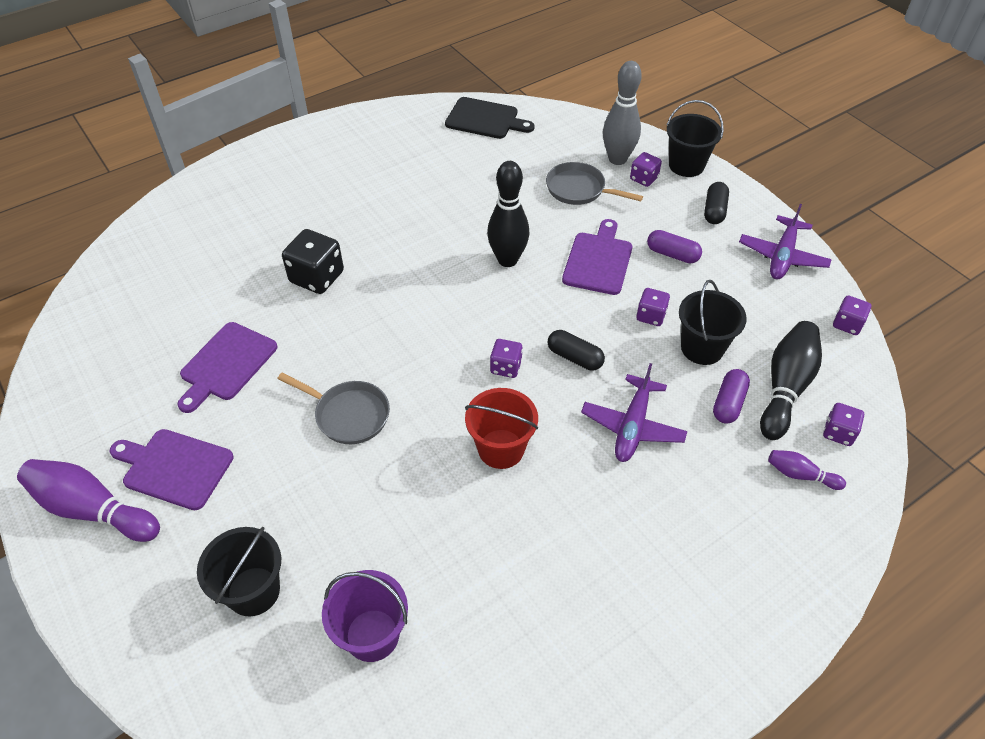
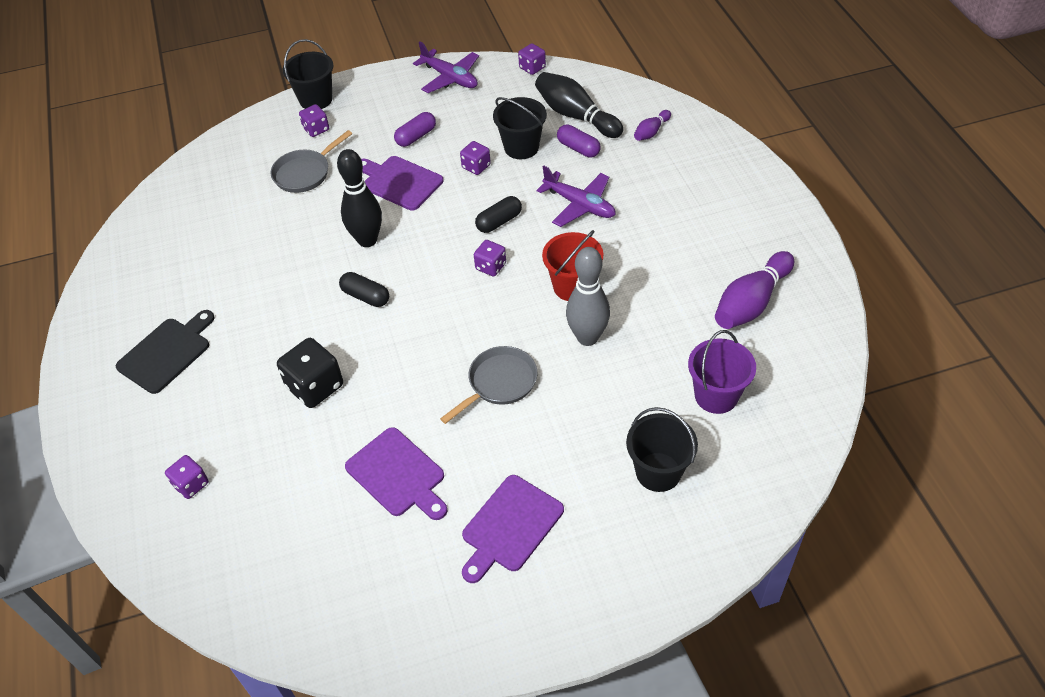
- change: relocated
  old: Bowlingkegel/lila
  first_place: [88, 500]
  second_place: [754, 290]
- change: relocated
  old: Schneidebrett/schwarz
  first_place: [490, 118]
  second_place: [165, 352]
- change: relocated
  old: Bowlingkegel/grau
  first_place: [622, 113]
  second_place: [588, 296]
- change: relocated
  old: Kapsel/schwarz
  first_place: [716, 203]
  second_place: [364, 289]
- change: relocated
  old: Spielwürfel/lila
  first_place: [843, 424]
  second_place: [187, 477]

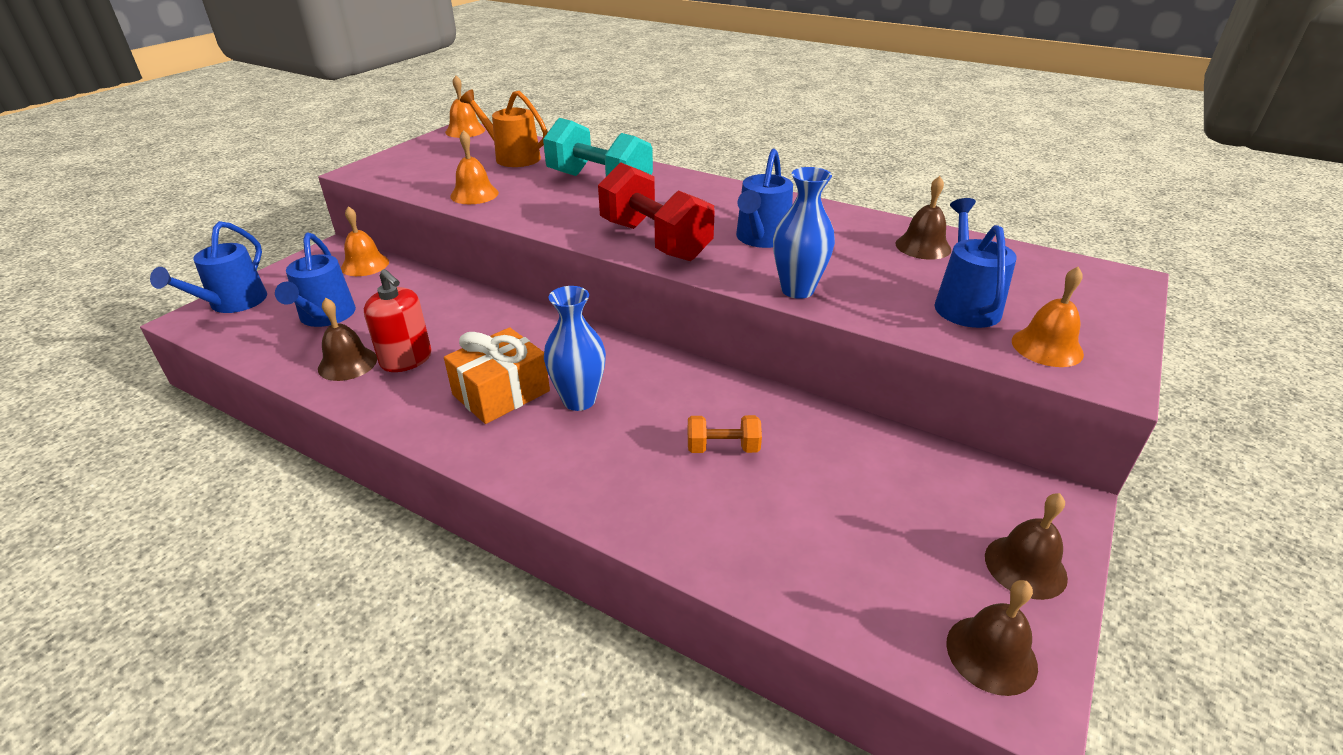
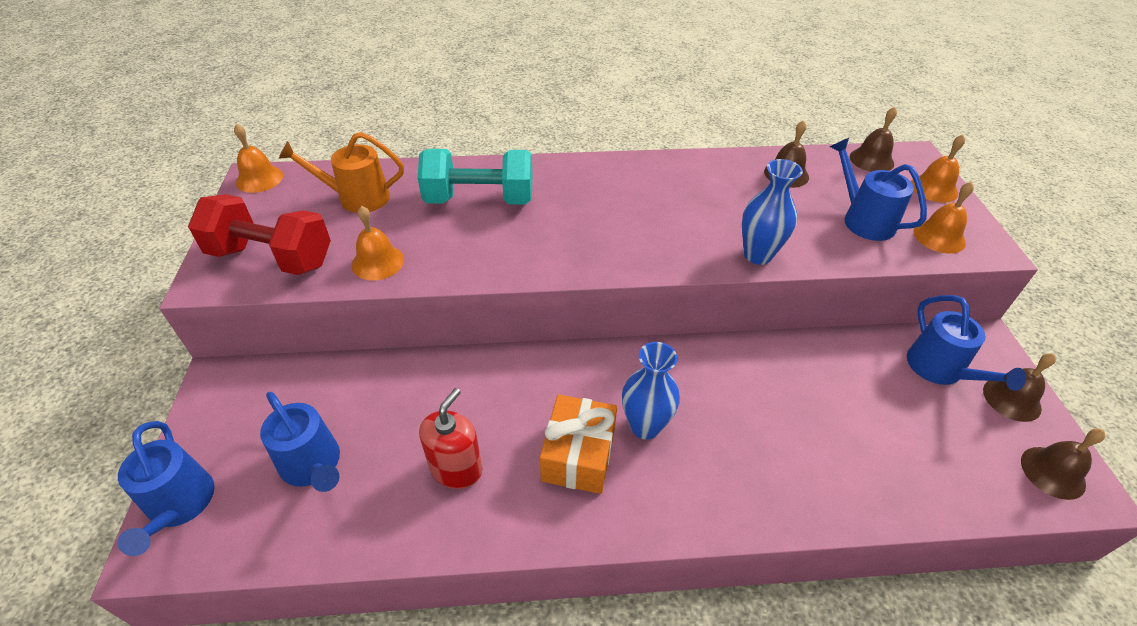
- change: relocated
  old: Glocke/braun
  first_place: [347, 339]
  second_place: [873, 139]
- change: relocated
  old: Glocke/orange
  first_place: [365, 241]
  second_place: [938, 169]
- change: spun
  old: Seifenspender/rot
  first_place: [398, 320]
  second_place: [450, 438]
  degrees: -75
- change: relocated
  old: Hantel/rot
  first_place: [656, 211]
  second_place: [259, 234]
- change: missing
  old: Hantel/orange
  first_place: [725, 434]
- change: relocated
  old: Gießkanne/blau
  first_place: [764, 198]
  second_place: [966, 343]

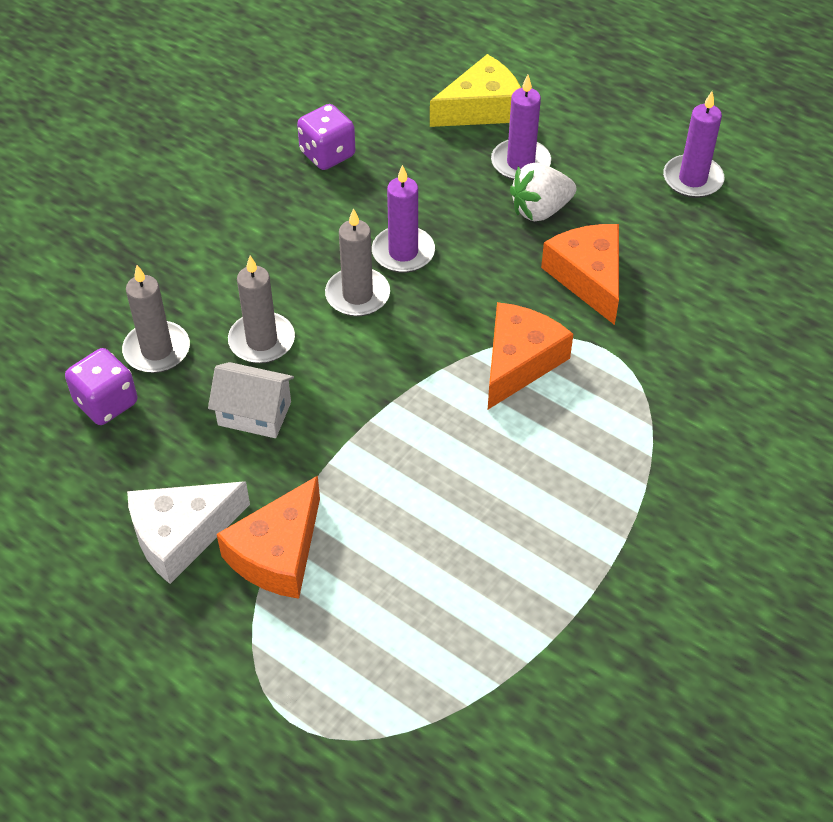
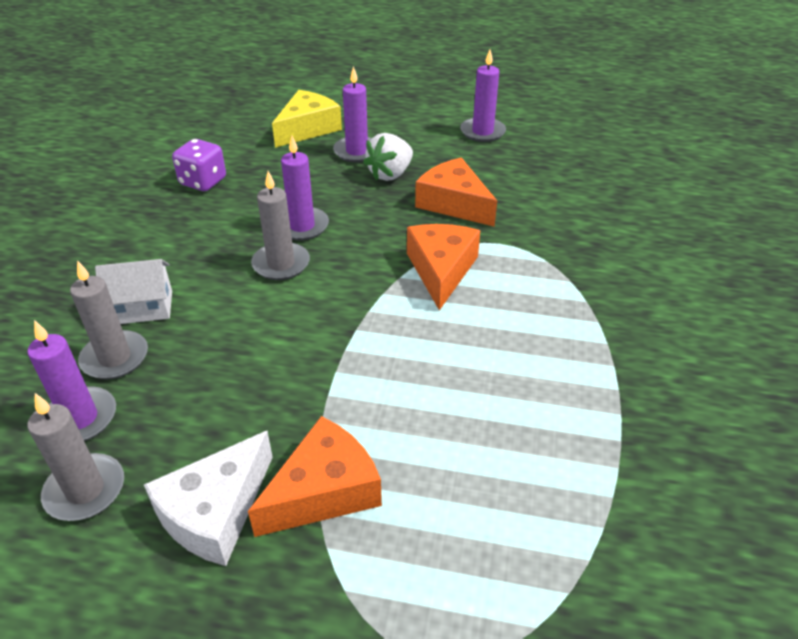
- change: exchanged
  old: Spielwürfel/lila
  new: Kerze/lila
  first_place: [101, 386]
  second_place: [71, 380]
- change: relocated
  old: Haus/weiß
  first_place: [251, 400]
  second_place: [133, 291]
- change: spun
  old: Käse/orange
  first_place: [268, 537]
  second_place: [315, 476]
  degrees: -135
- change: relocated
  old: Kerze/grau
  first_place: [261, 309]
  second_place: [75, 457]

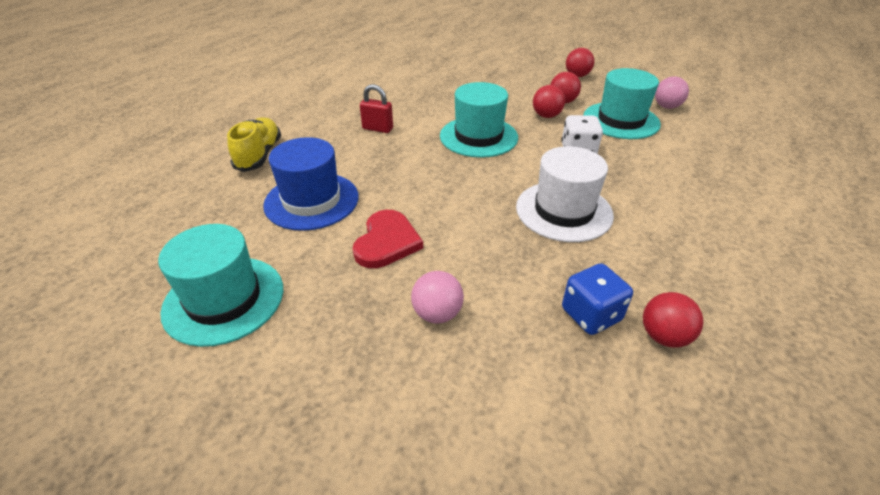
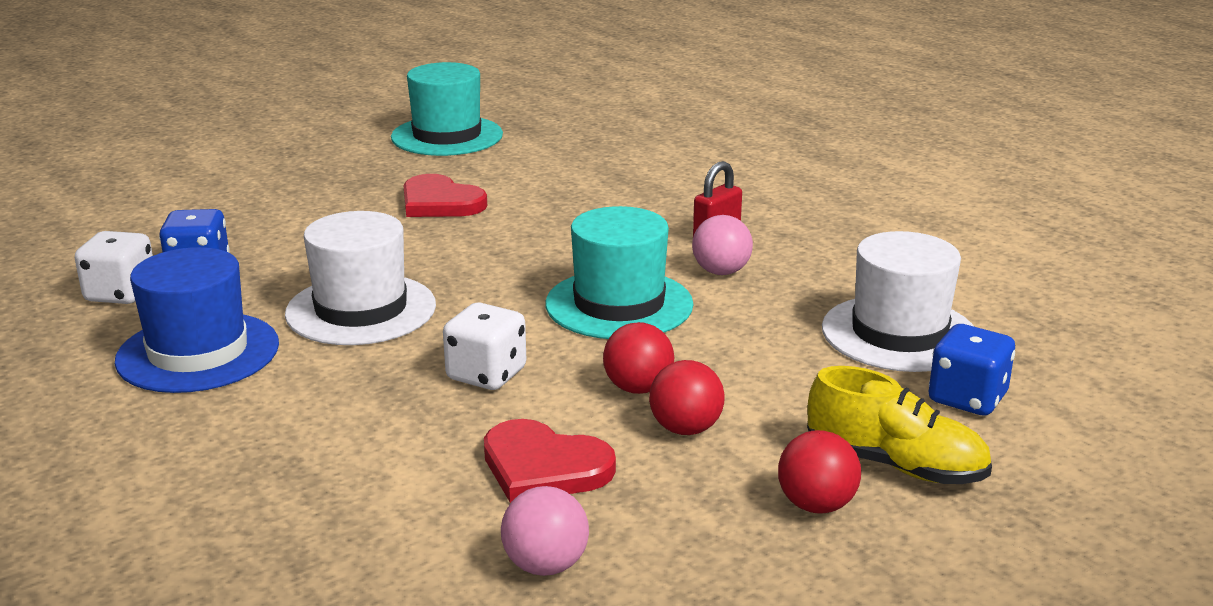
- change: relocated
  old: Schuh/gelb
  first_place: [254, 144]
  second_place: [899, 425]
- change: relocated
  old: Hut/blau
  first_place: [311, 184]
  second_place: [197, 320]
- change: relocated
  old: Ball/rosa
  first_place: [437, 297]
  second_place: [722, 245]
- change: exchanged
  old: Hut/türkis
  new: Herz/rot
  first_place: [622, 103]
  second_place: [550, 461]
- change: exchanged
  old: Ball/rot
  new: Spielwürfel/weiß
  first_place: [673, 320]
  second_place: [114, 267]
- change: appeared
  new: Hut/weiß
  second_place: [897, 301]
- change: appeared
  new: Spielwürfel/blau
  second_place: [971, 370]

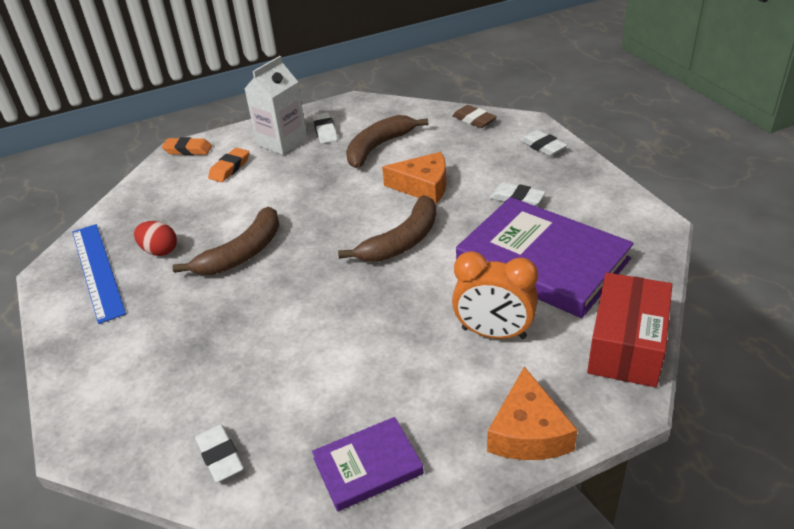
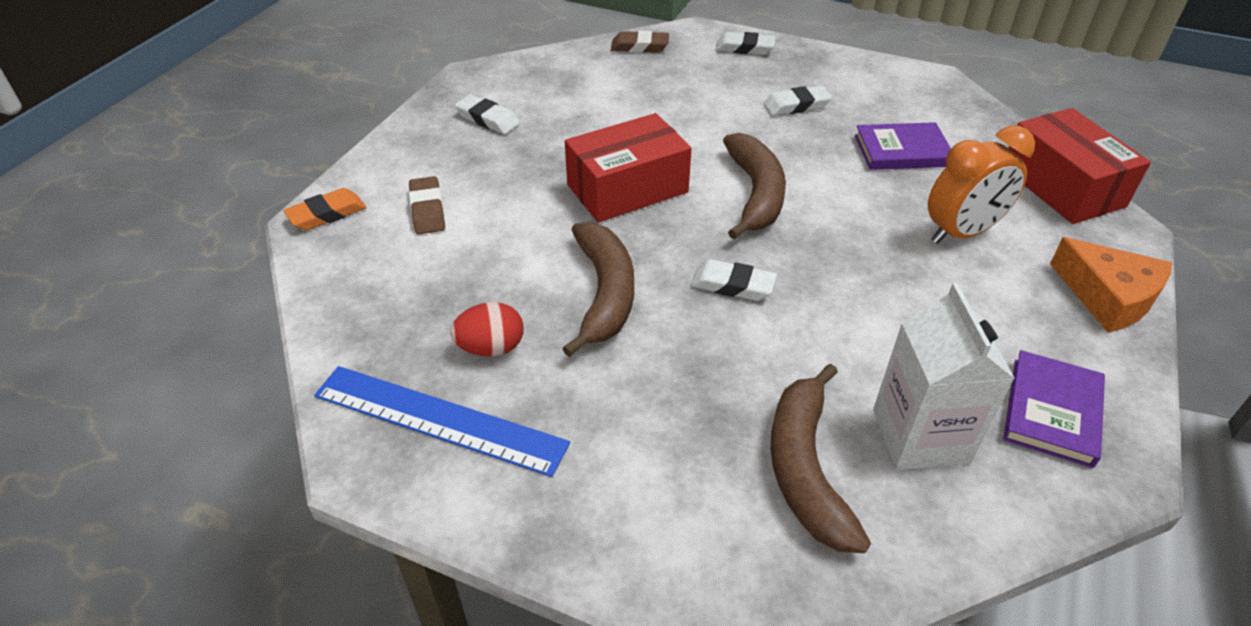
- change: relocated
  old: Radiergummi/weiß
  first_place: [219, 453]
  second_place: [734, 280]
- change: colour
  old: Radiergummi/orange
  new: Radiergummi/braun
  first_place: [228, 165]
  second_place: [427, 205]
- change: relocated
  old: Getränkekarton/weiß
  first_place: [276, 105]
  second_place: [944, 376]
- change: relocated
  old: Banane/braun
  first_place: [387, 141]
  second_place: [821, 458]
- change: missing
  old: Käse/orange
  first_place: [414, 178]
- change: size
  old: Buch/lila
  first_place: [545, 257]
  second_place: [903, 146]
  factor: 0.51
- change: appeared
  new: Schachtel/rot
  second_place: [628, 167]

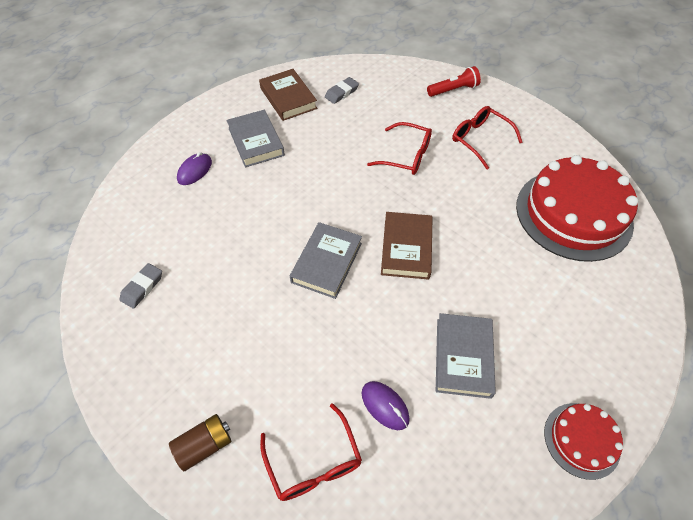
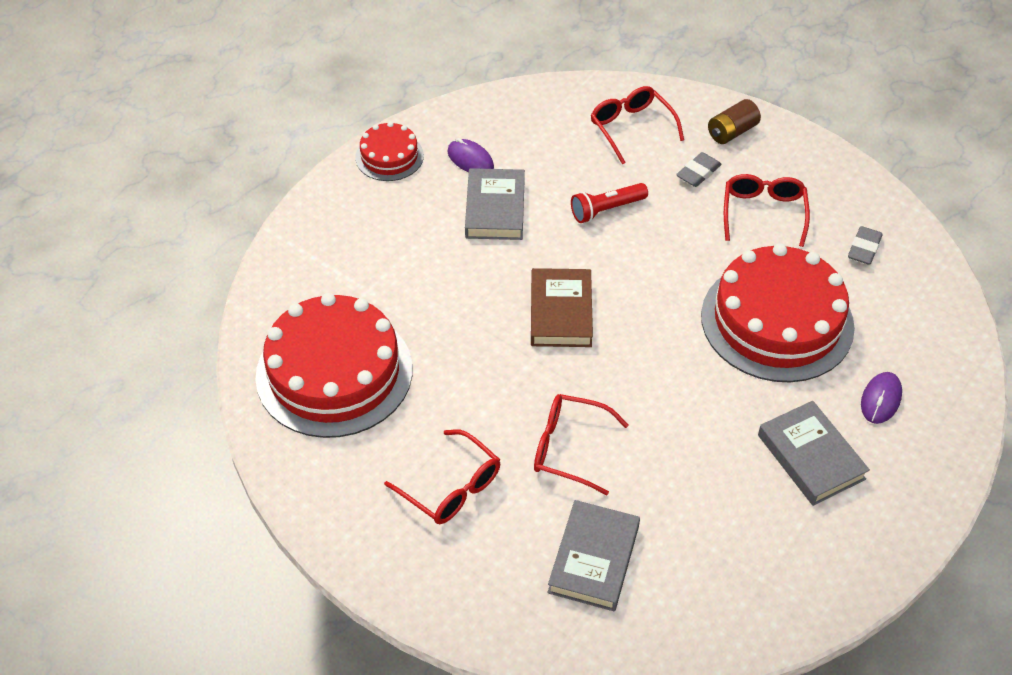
- change: missing
  old: Buch/braun
  first_place: [288, 95]
- change: relocated
  old: Buch/grau
  first_place: [326, 260]
  second_place: [594, 555]
- change: relocated
  old: Radiergummi/grau
  first_place: [342, 90]
  second_place: [699, 169]
- change: relocated
  old: Computermaus/lila
  first_place: [386, 405]
  second_place: [470, 155]
- change: relocated
  old: Taschenlampe/rot
  first_place: [454, 81]
  second_place: [609, 203]
- change: appeared
  new: Kuchen/rot
  second_place: [778, 312]
- change: appeared
  new: Brille/rot
  second_place: [767, 210]

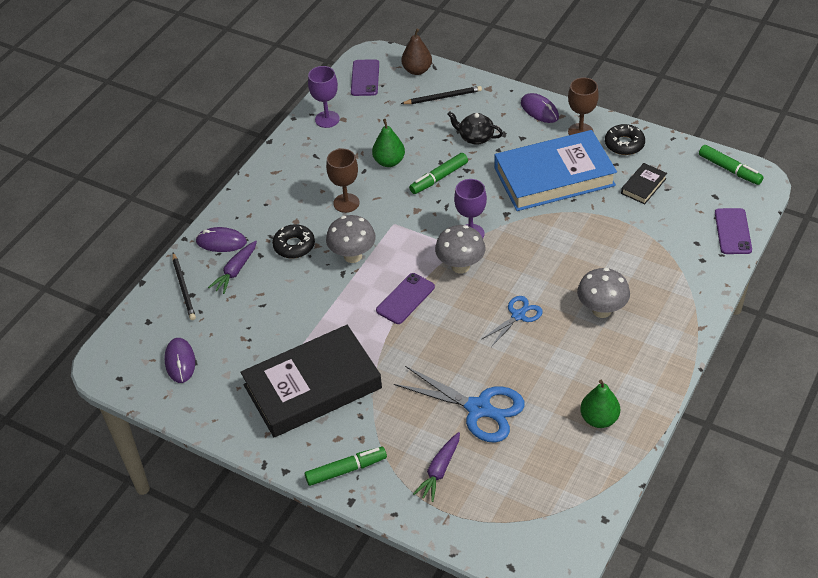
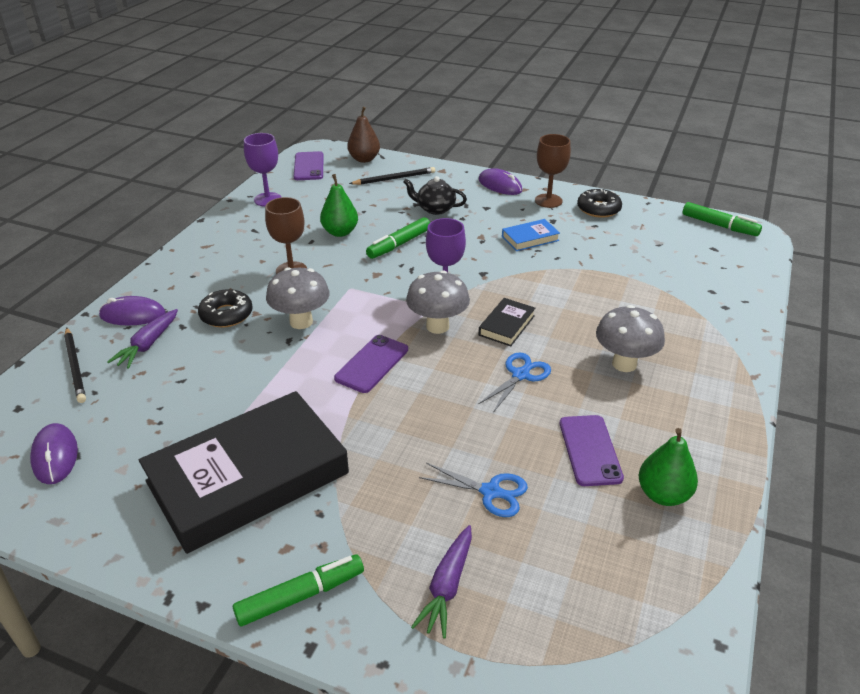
- change: size
  old: Schere/blau
  first_place: [459, 404]
  second_place: [473, 490]
  factor: 0.57
- change: size
  old: Buch/blau
  first_place: [556, 170]
  second_place: [531, 235]
  factor: 0.41
- change: relocated
  old: Buch/schwarz
  first_place: [644, 183]
  second_place: [507, 322]
- change: relocated
  old: Handy/lila
  first_place: [733, 231]
  second_place: [592, 450]

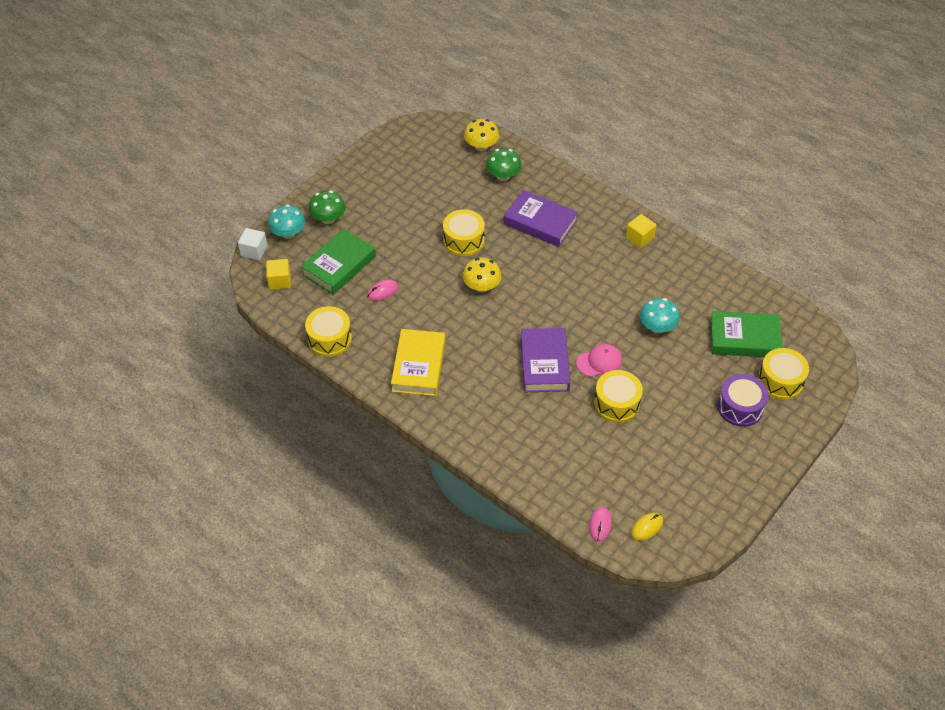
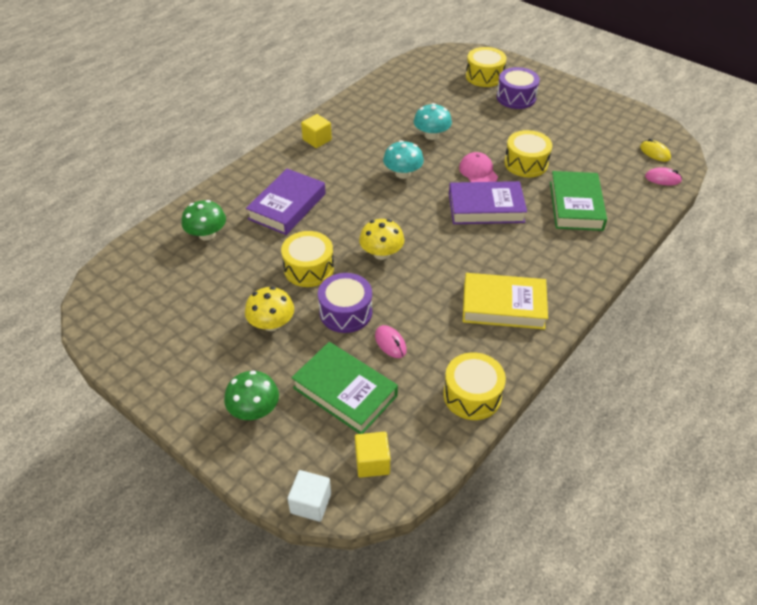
- change: relocated
  old: Pilz/türkis
  first_place: [286, 221]
  second_place: [403, 159]
- change: relocated
  old: Pilz/gelb
  first_place: [481, 135]
  second_place: [269, 309]
- change: relocated
  old: Buch/grün
  first_place: [746, 334]
  second_place: [578, 201]
- change: appeared
  new: Trommel/lila
  second_place: [345, 303]

